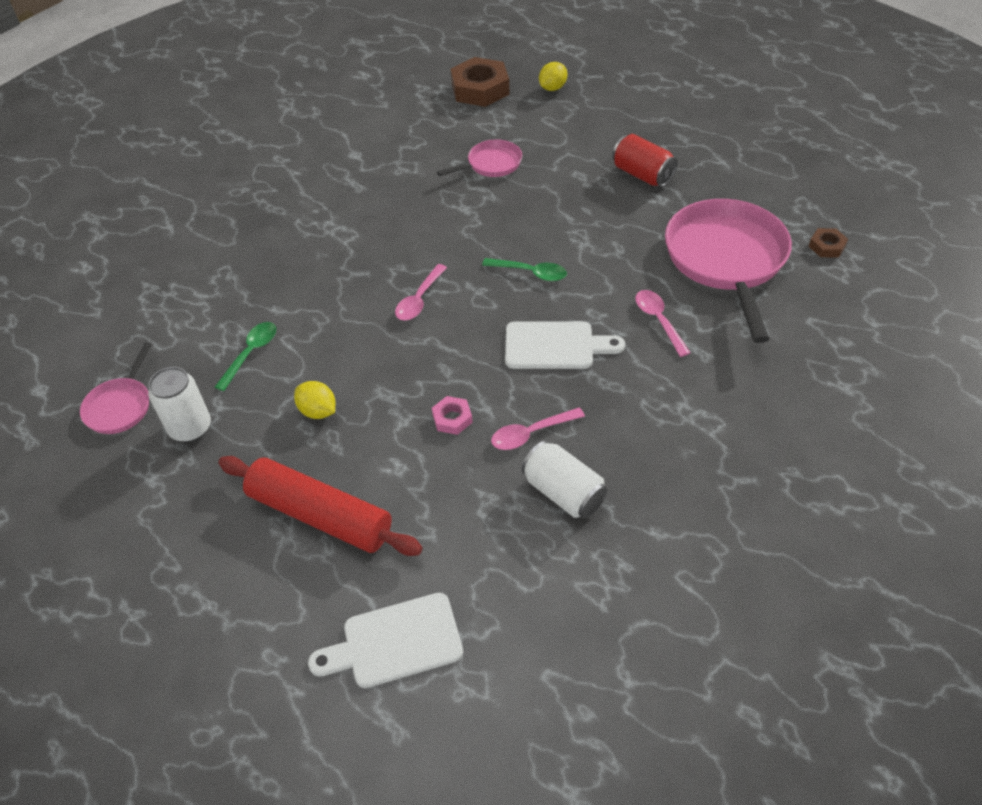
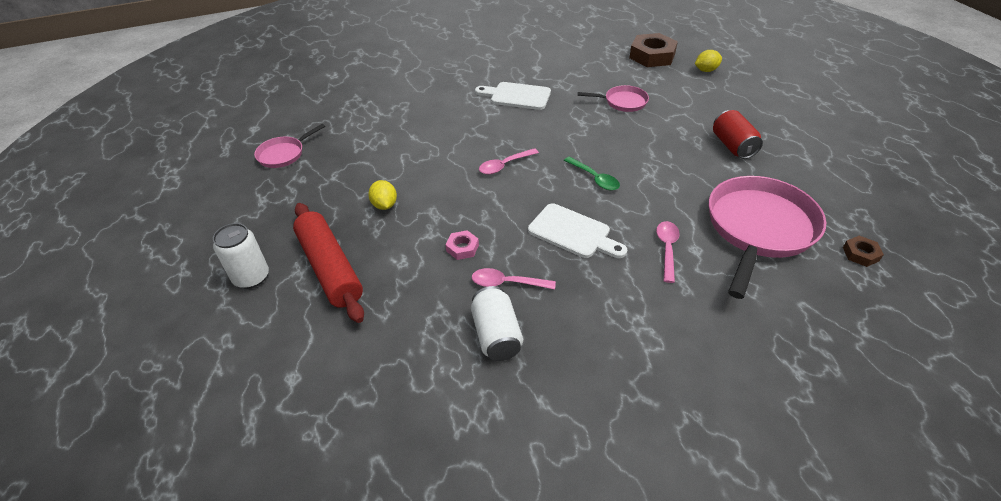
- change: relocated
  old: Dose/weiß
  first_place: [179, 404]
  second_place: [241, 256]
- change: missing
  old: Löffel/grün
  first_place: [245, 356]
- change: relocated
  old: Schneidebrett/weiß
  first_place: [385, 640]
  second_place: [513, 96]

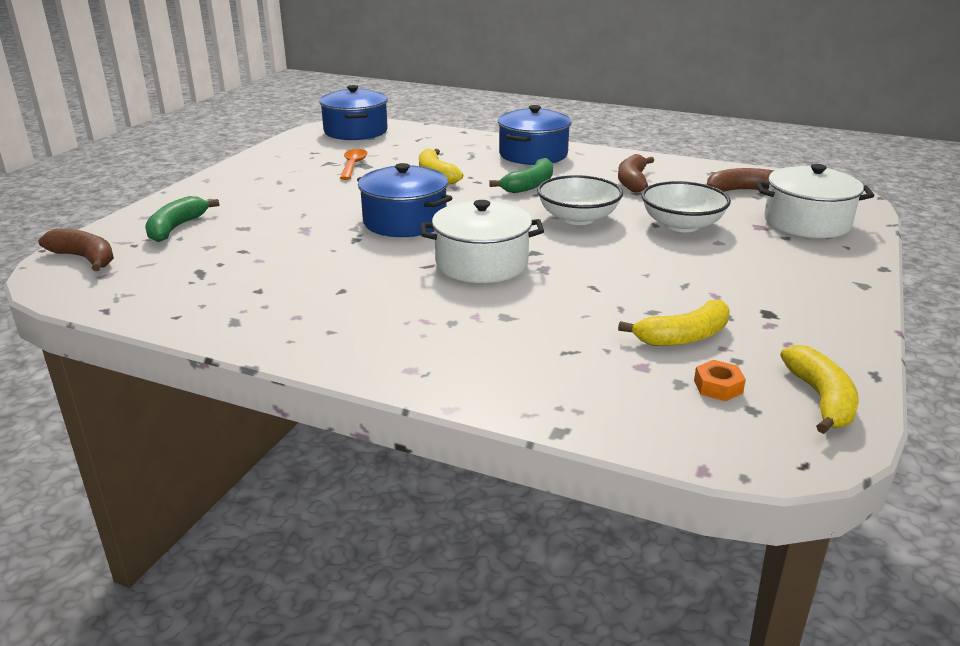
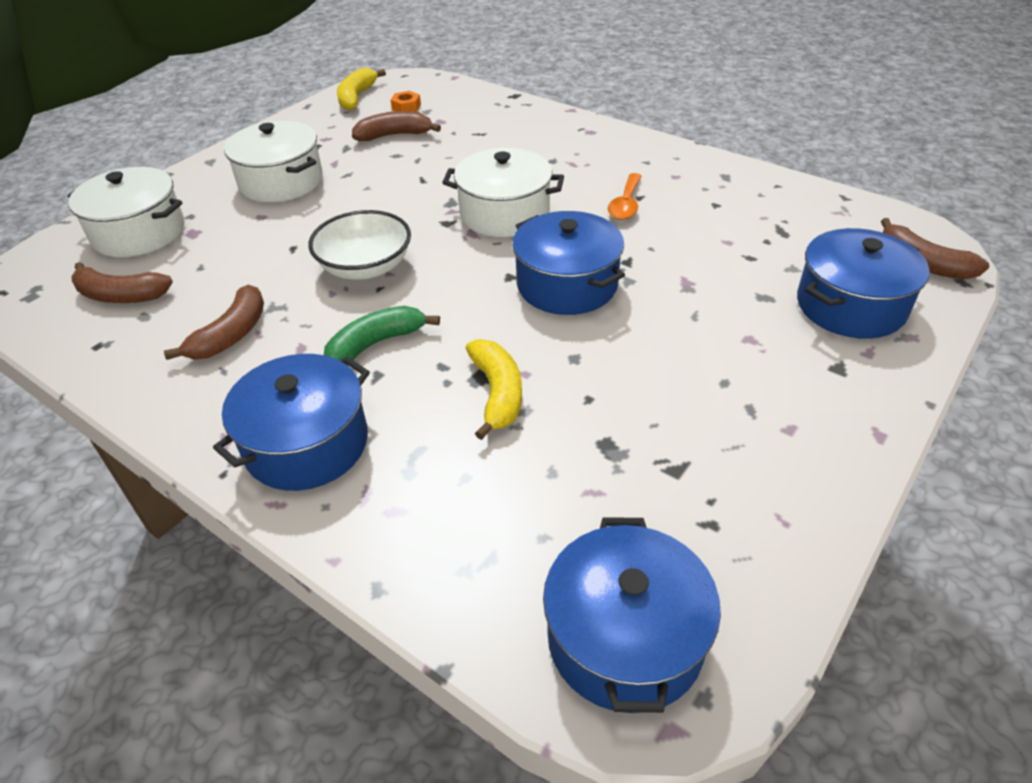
- change: exchanged
  old: Banane/grün
  new: Kochtopf/blau
  first_place: [182, 219]
  second_place: [863, 283]
- change: relocated
  old: Löffel/orange
  first_place: [353, 164]
  second_place: [625, 196]
- change: colour
  old: Banane/gelb
  new: Banane/braun
  first_place: [674, 323]
  second_place: [396, 126]
- change: missing
  old: Schüssel/weiß
  first_place: [686, 206]
- change: appeared
  new: Kochtopf/weiß
  second_place: [273, 161]

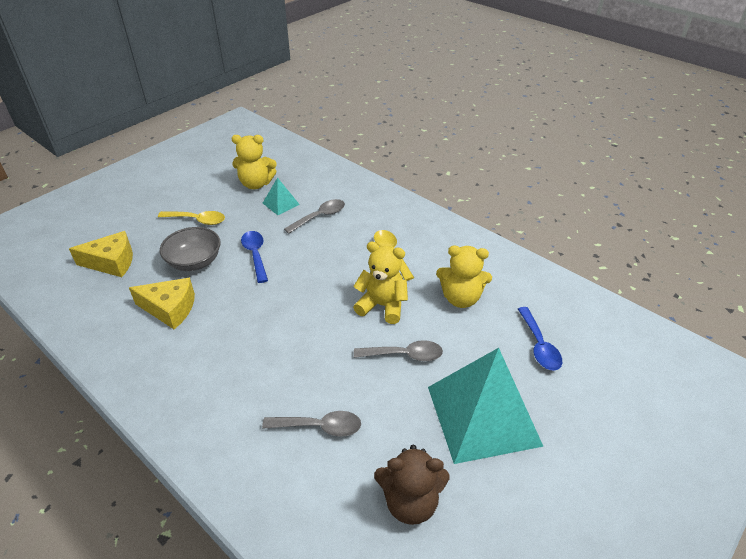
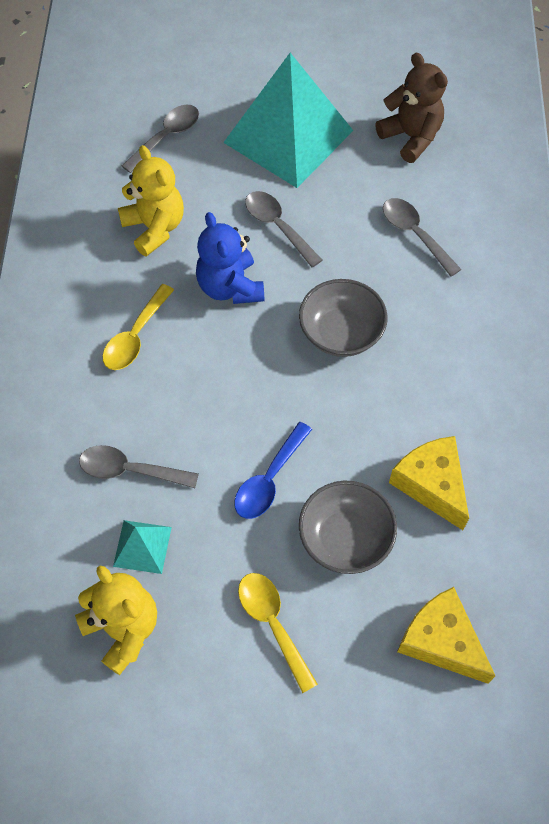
- change: colour
  old: Teddybär/gelb
  new: Teddybär/blau
  first_place: [380, 283]
  second_place: [230, 258]
- change: colour
  old: Löffel/blau
  new: Löffel/grau
  first_place: [540, 338]
  second_place: [160, 139]
- change: appeared
  new: Schüssel/grau
  second_place: [343, 318]

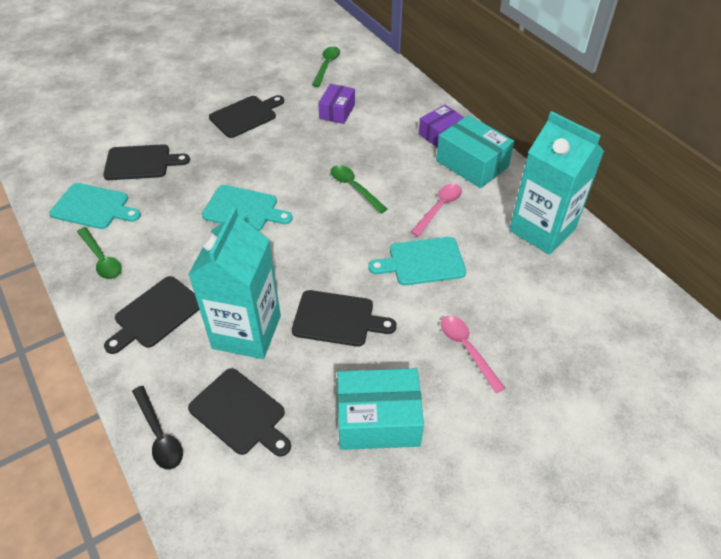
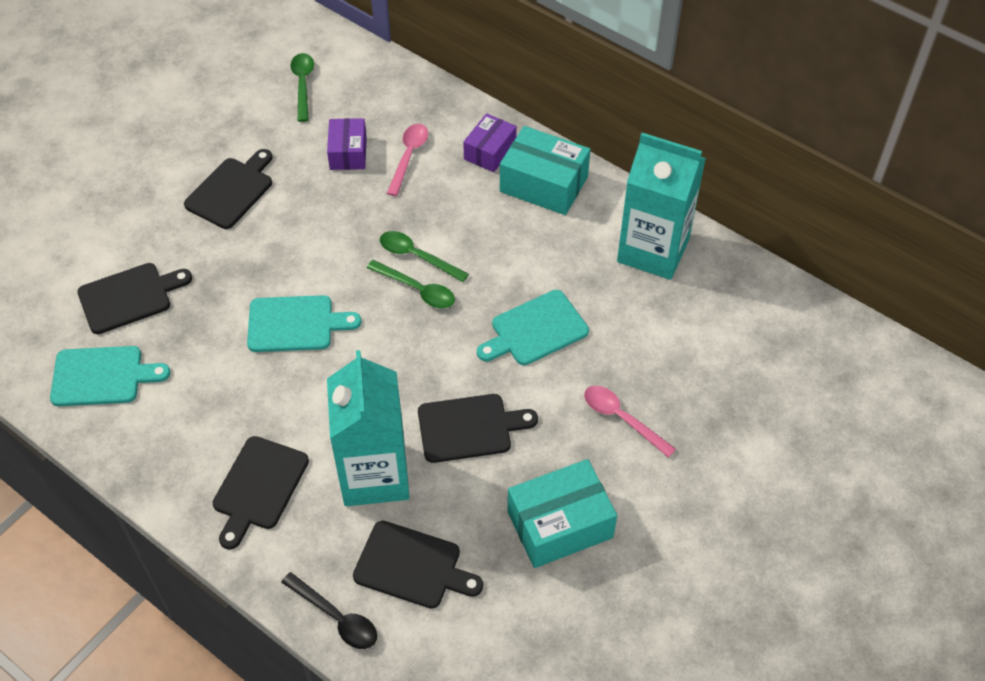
- change: relocated
  old: Löffel/grün
  first_place: [99, 253]
  second_place: [411, 284]
- change: relocated
  old: Löffel/rosa
  first_place: [436, 210]
  second_place: [407, 160]

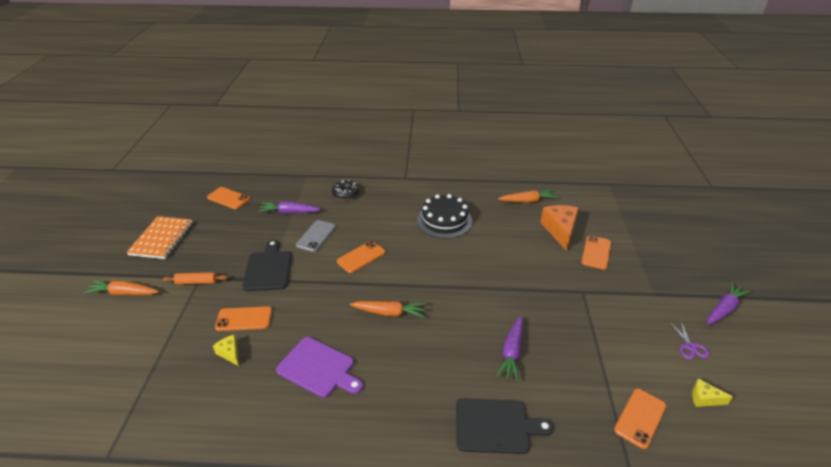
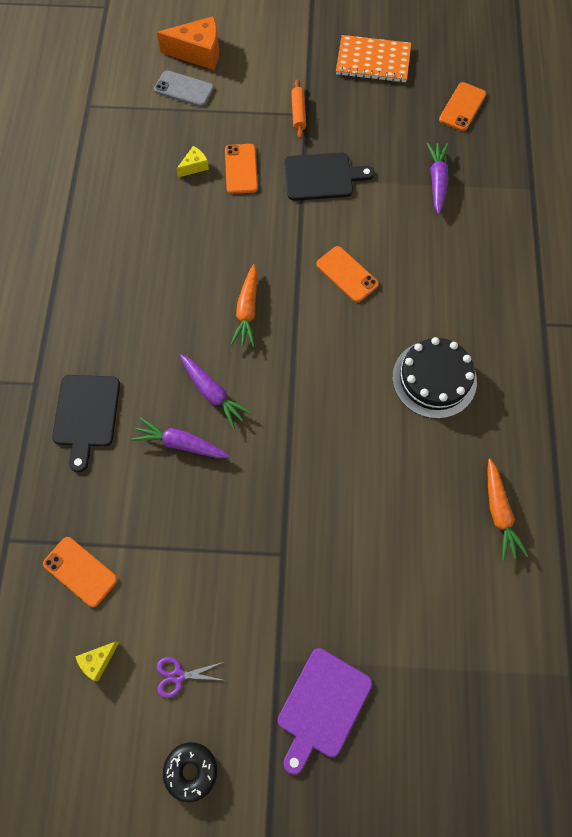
- change: missing
  old: Karotte/orange
  first_place: [121, 287]
- change: relocated
  old: Schneidebrett/lila
  first_place: [319, 367]
  second_place: [325, 711]
- change: relocated
  old: Handy/grau
  first_place: [316, 236]
  second_place: [184, 88]
- change: relocated
  old: Donut/schwarz
  first_place: [345, 190]
  second_place: [190, 772]
- change: relocated
  old: Käse/orange
  first_place: [559, 228]
  second_place: [188, 43]
- change: missing
  old: Handy/orange
  first_place: [596, 252]
- change: spun
  old: Käse/gelb
  first_place: [712, 393]
  second_place: [97, 661]
  degrees: -150
- change: relocated
  old: Karotte/lila
  first_place: [729, 303]
  second_place: [216, 391]

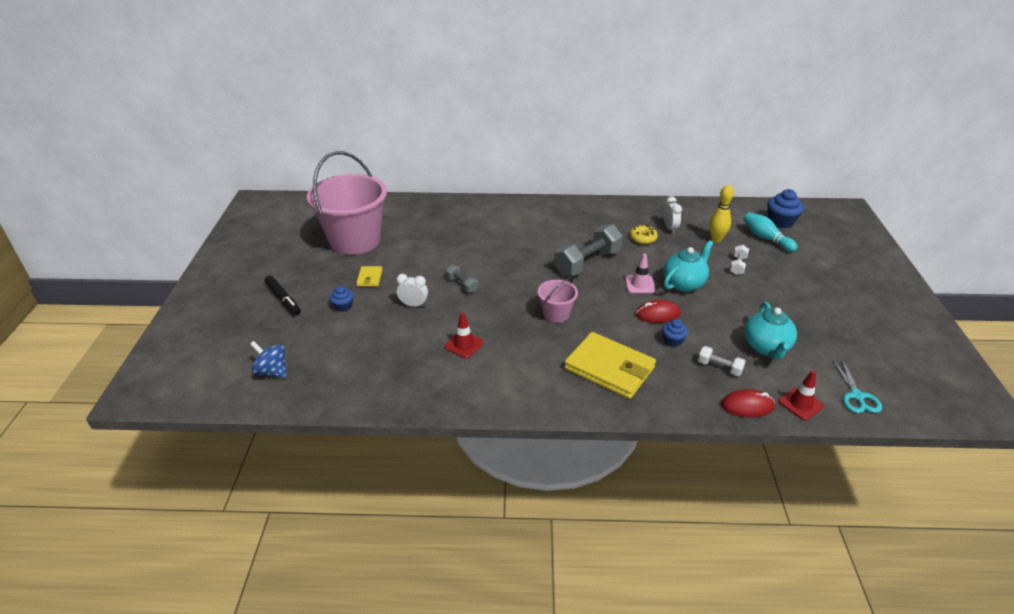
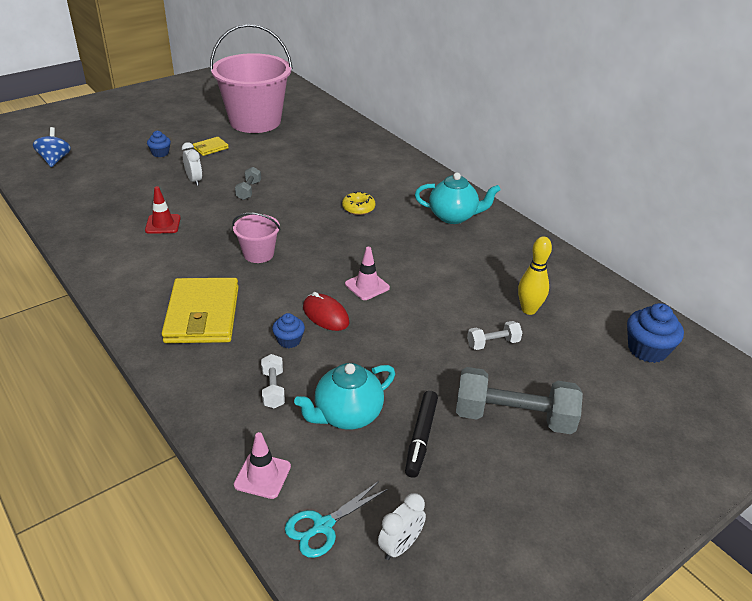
- change: relocated
  old: Filzstift/schwarz
  first_place: [283, 296]
  second_place: [421, 434]
- change: relocated
  old: Hantel/grau
  first_place: [588, 250]
  second_place: [519, 400]
- change: relocated
  old: Donut/gelb
  first_place: [644, 234]
  second_place: [358, 203]
- change: relocated
  old: Wecker/weiß
  first_place: [673, 214]
  second_place: [402, 526]
- change: relocated
  old: Teekanne/türkis
  first_place: [688, 266]
  second_place: [458, 198]
- change: missing
  old: Computermaus/rot
  first_place: [748, 403]
- change: missing
  old: Bowlingkegel/türkis
  first_place: [770, 232]
- change: colour
  old: Leitkegel/rot
  new: Leitkegel/rosa
  first_place: [801, 395]
  second_place: [262, 465]

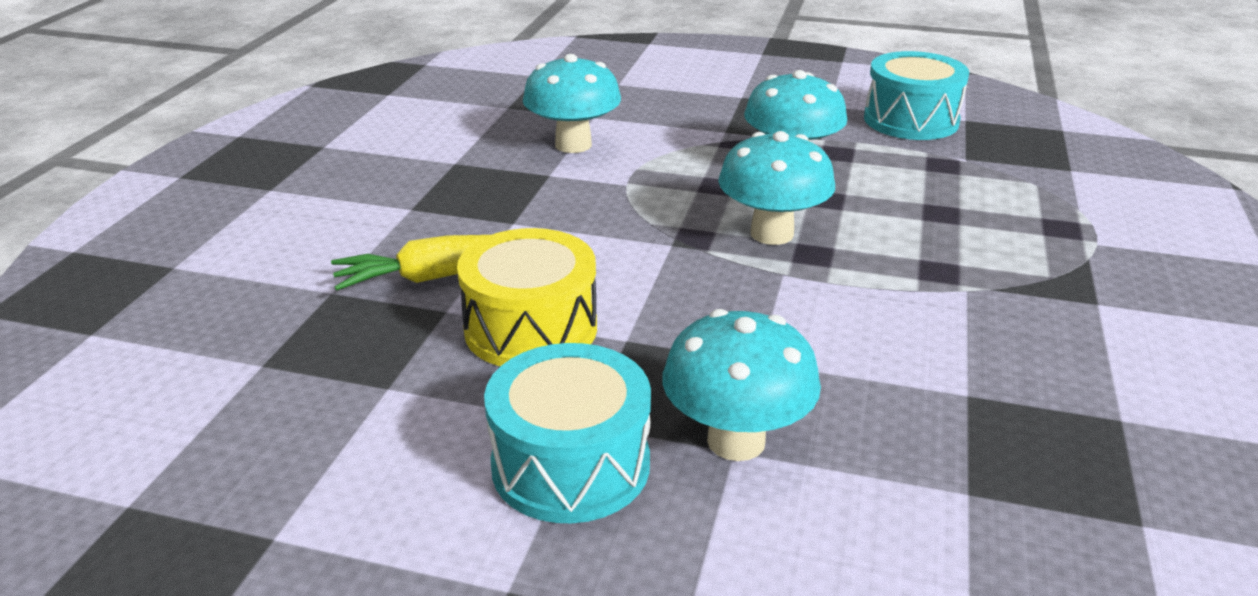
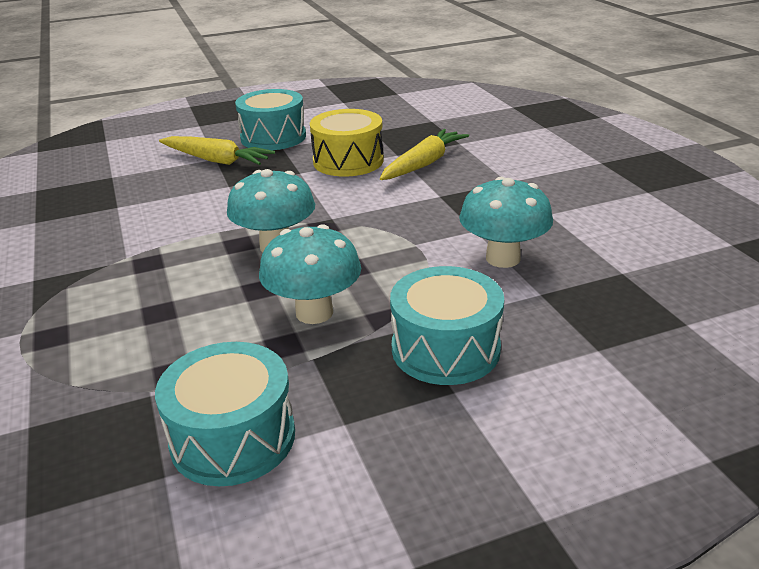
- change: exchanged
  old: Pilz/türkis
  new: Karotte/gelb
  first_place: [741, 385]
  second_place: [217, 150]
- change: appeared
  new: Trommel/türkis
  second_place: [447, 325]

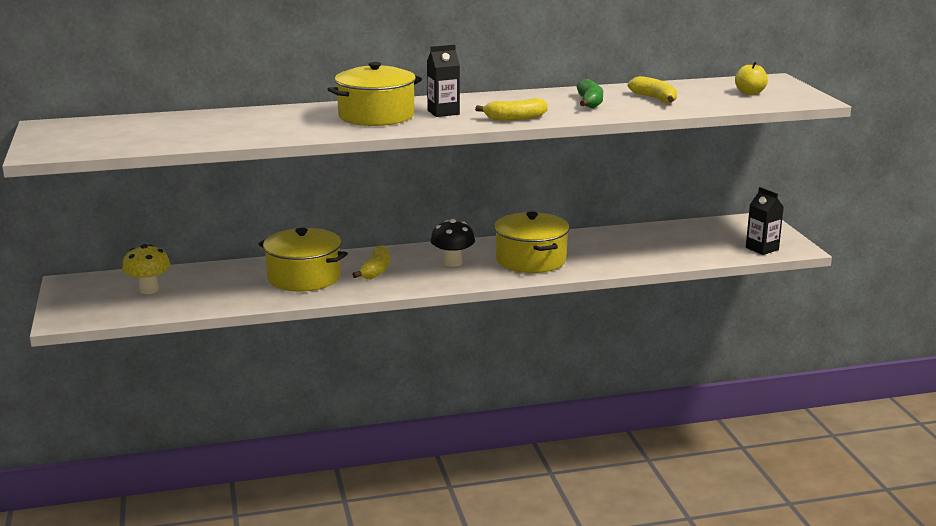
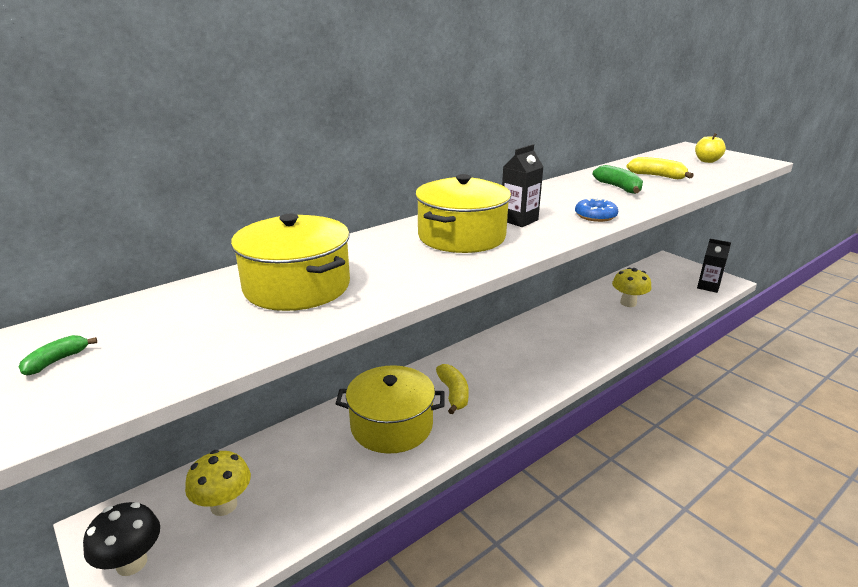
- change: relocated
  old: Pilz/schwarz
  first_place: [452, 243]
  second_place: [121, 539]
- change: exchanged
  old: Banane/gelb
  new: Donut/blau
  first_place: [511, 109]
  second_place: [596, 210]
- change: relocated
  old: Kochtopf/gelb
  first_place: [532, 242]
  second_place: [290, 262]
- change: appeared
  new: Banane/grün
  second_place: [58, 355]
- change: appeared
  new: Pilz/gelb
  second_place: [632, 287]

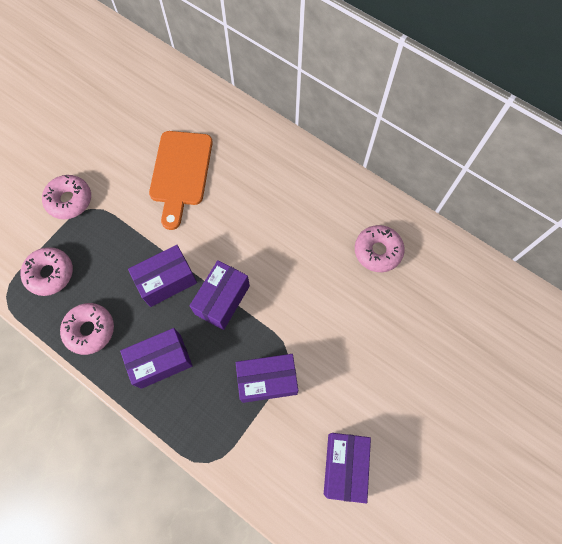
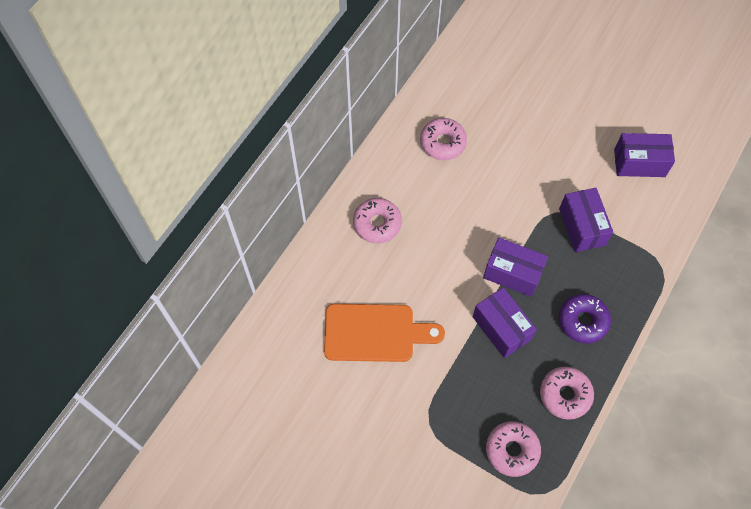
- change: relocated
  old: Donut/rosa
  first_place: [66, 197]
  second_place: [377, 220]
- change: exchanged
  old: Schachtel/lila
  new: Donut/lila
  first_place: [156, 358]
  second_place: [585, 318]

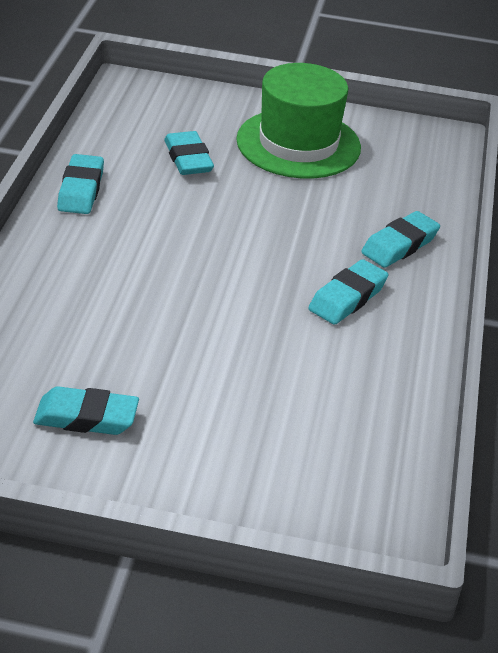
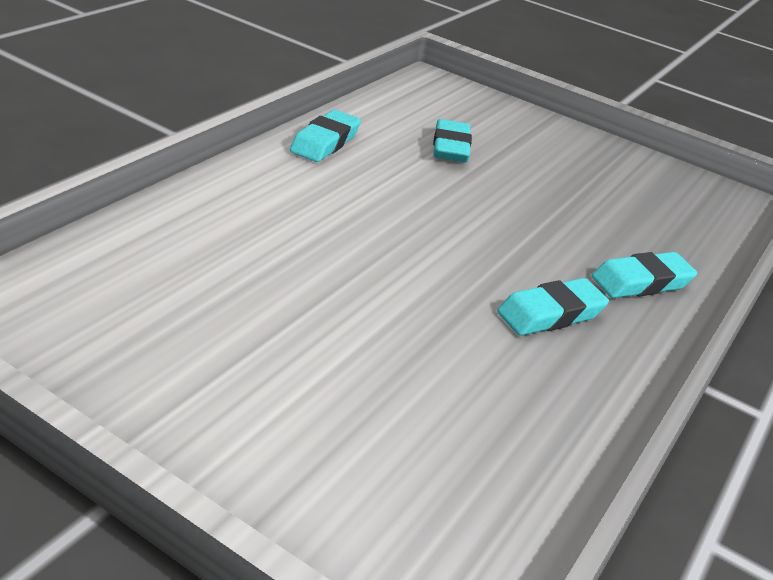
- change: missing
  old: Radiergummi/türkis
  first_place: [86, 410]
- change: missing
  old: Hut/grün
  first_place: [298, 120]

